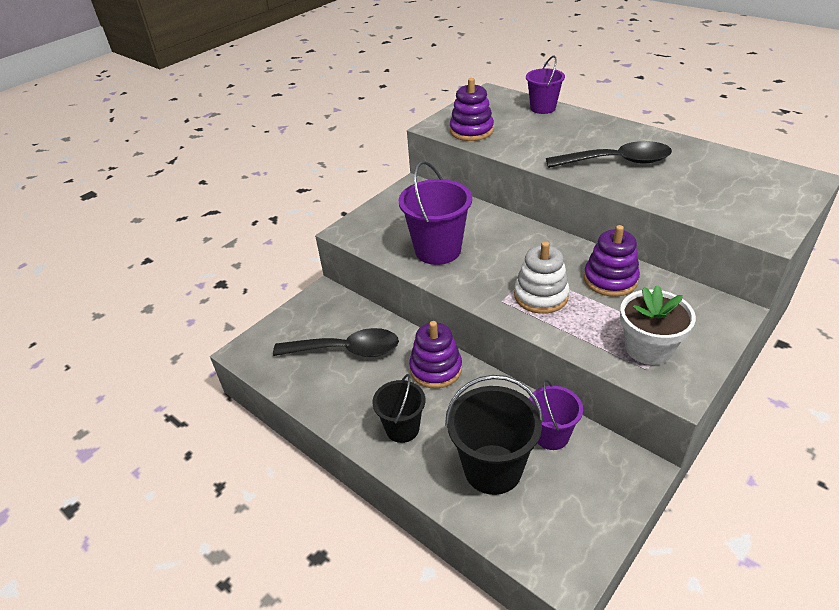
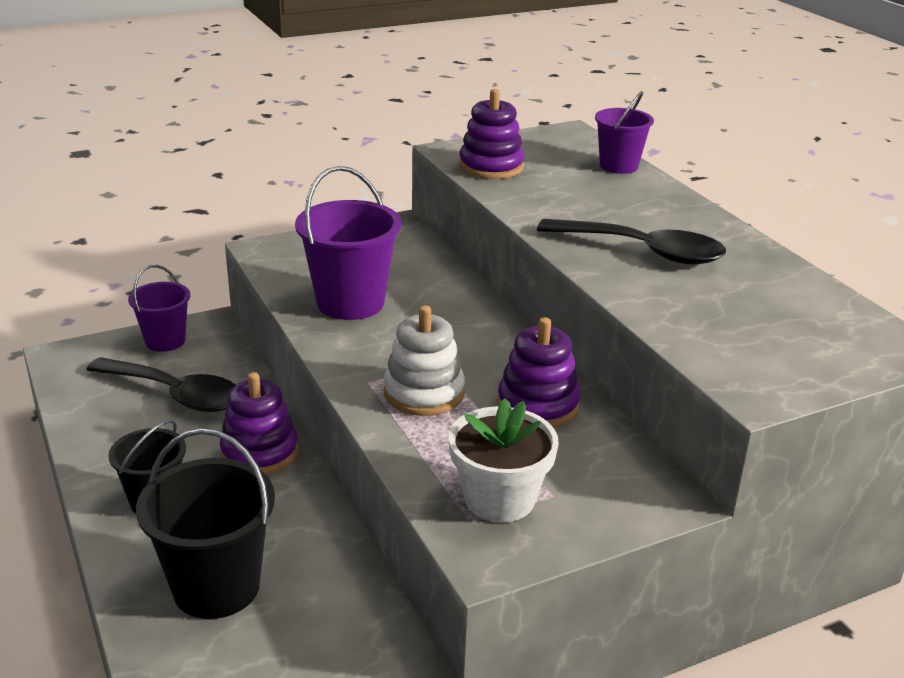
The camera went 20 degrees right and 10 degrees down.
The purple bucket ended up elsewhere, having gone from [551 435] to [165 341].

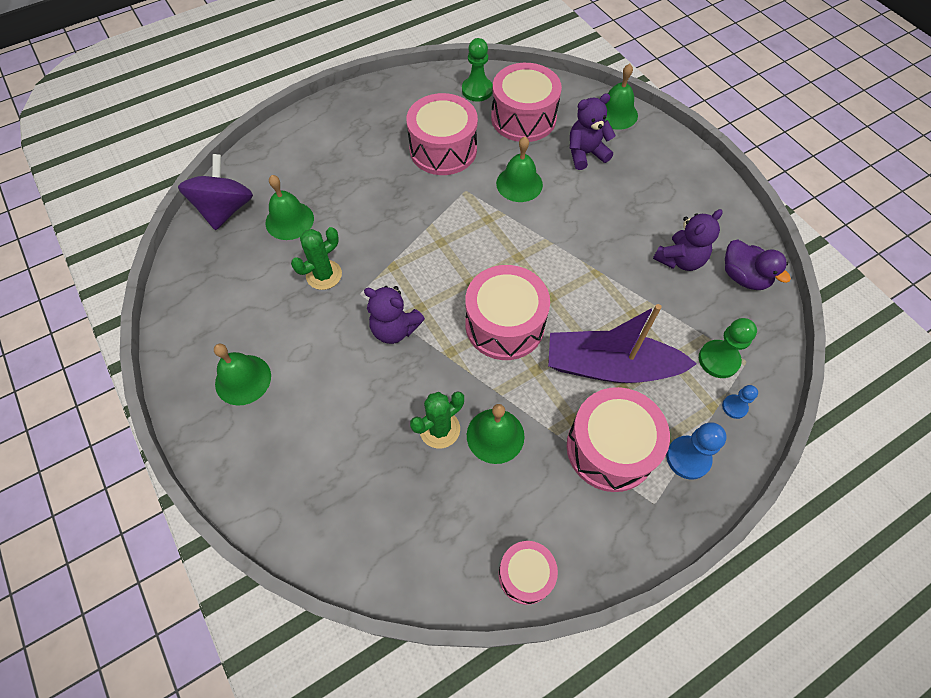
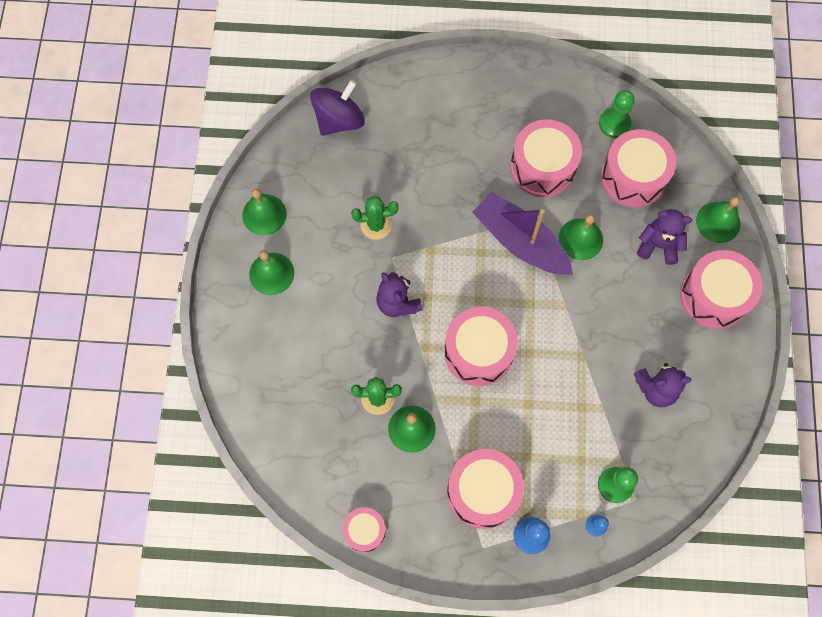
The camera went 35 degrees right and 10 degrees up.
The second view lost the purple duck at [743 277].
The second view gained the pink drum at [714 296].
The green bell ended up elsewhere, having gone from [289 220] to [264 214].
The purple boat ended up elsewhere, having gone from [610 367] to [520 241].

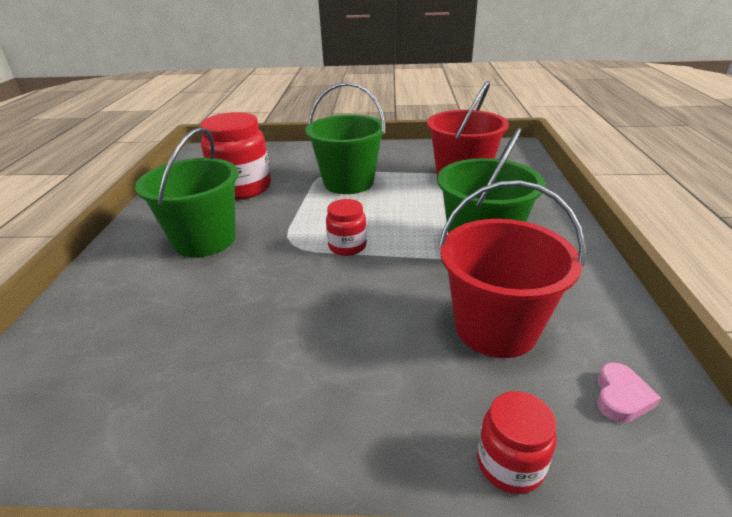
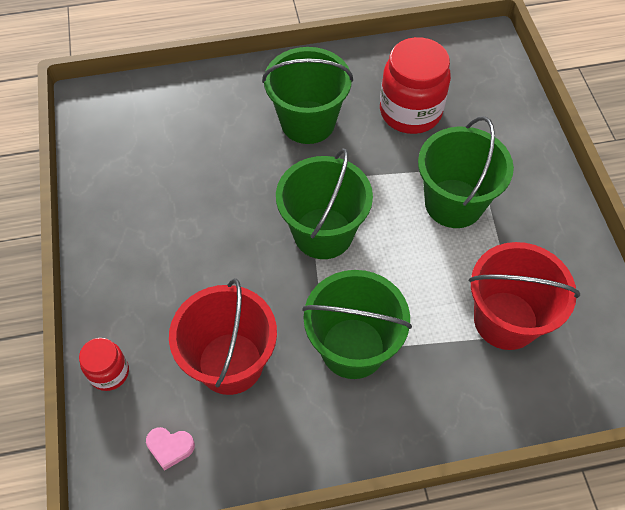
The camera went 75 degrees right and 25 degrees up.
Where the red jar stood at [347 246], the green bucket came to stand at [323 233].

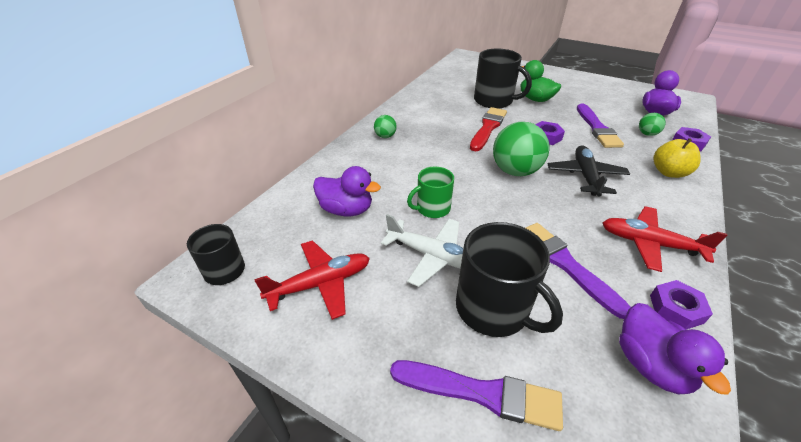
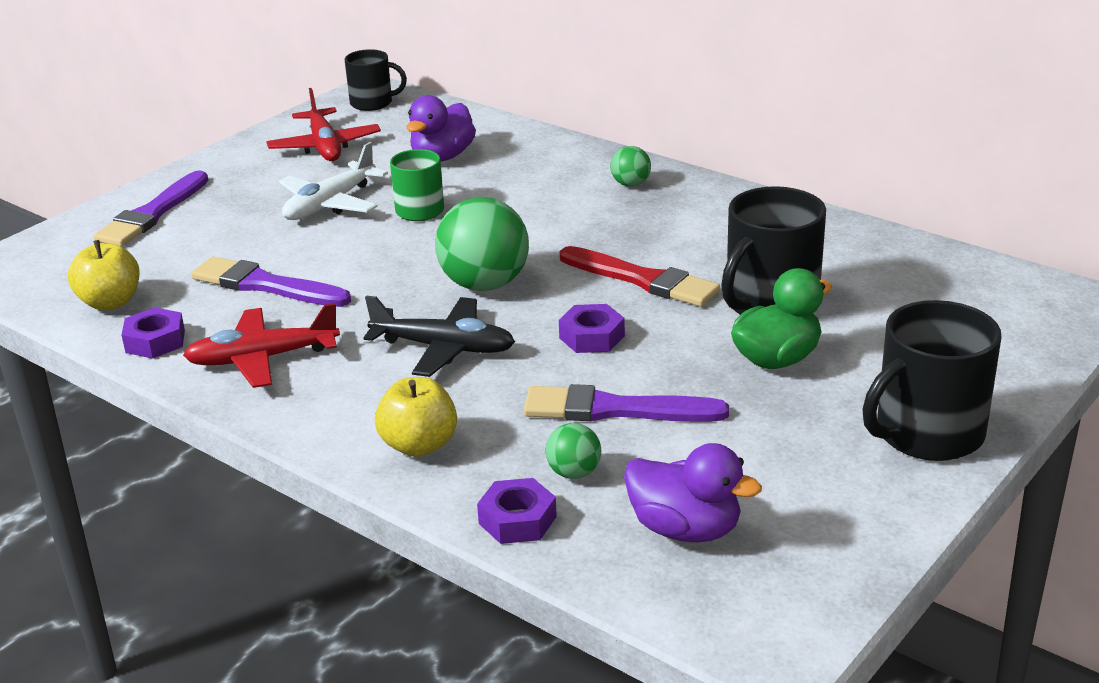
The camera went 100 degrees right and 10 degrees down.
The black mug ended up elsewhere, having gone from [493 309] to [927 433].
Where the purple duck stood at [650 365], the yellow apple came to stand at [110 302].
The purple brush at [566 264] ended up facing another way, 135 degrees counterclockwise from before.
The red plane at [649 243] ended up facing another way, 135 degrees counterclockwise from before.

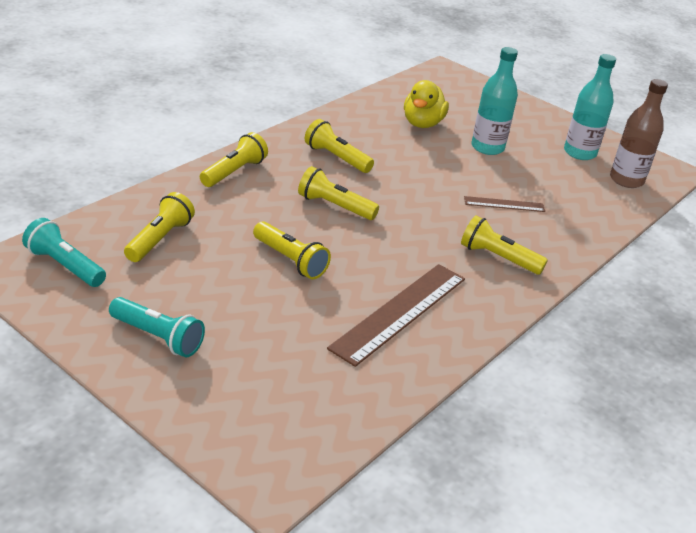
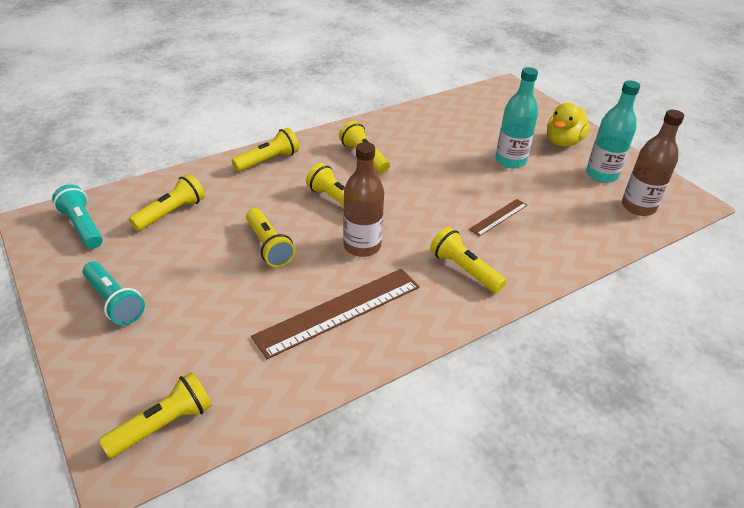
The camera went 20 degrees right and 5 degrees up.
The second view gained the yellow flashlight at [163 425].
The second view gained the brown bottle at [362 246].
The yellow duck ended up elsewhere, having gone from [422 123] to [563 142].
The brown ruler at [504 204] ended up facing another way, 60 degrees counterclockwise from before.

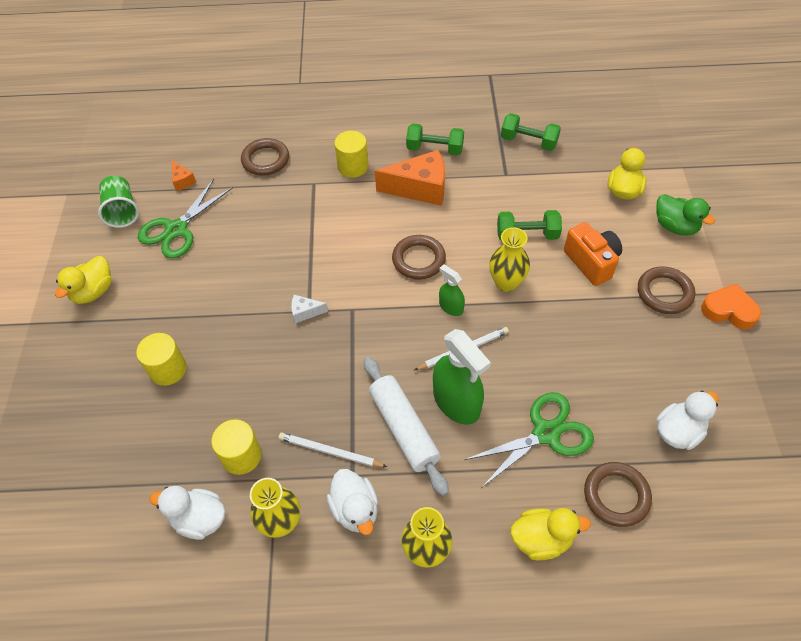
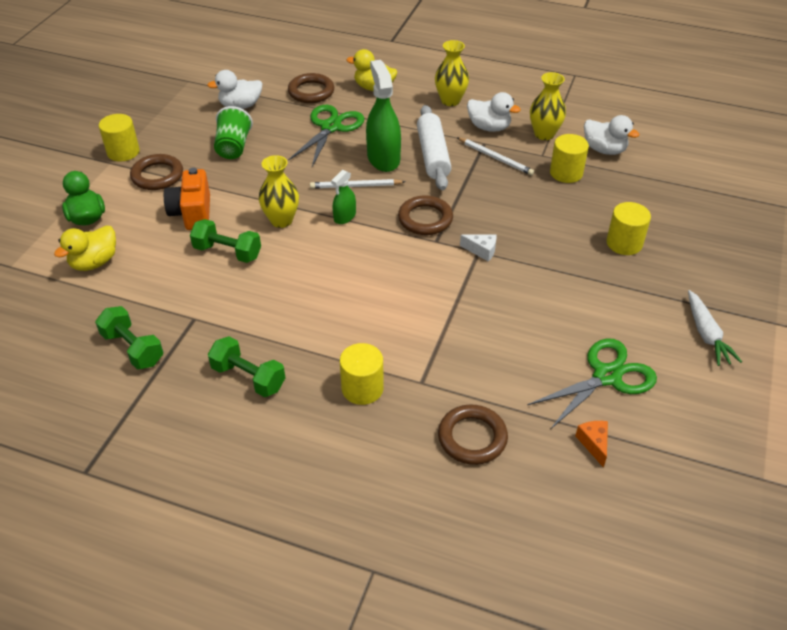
The camera went 160 degrees left and 10 degrees down.
The second view lost the orange cheese at [420 188].
The green cup ended up elsewhere, having gone from [122 211] to [233 147].
The brown ring ended up elsewhere, having gone from [418 260] to [425 219].
Where the yellow duck stood at [93 291], the white carrot came to stand at [706 334].
Where the orange heart stood at [728 310], the yellow cylinder came to stand at [123 152].
The white duck at [355 509] ended up facing another way, 120 degrees clockwise from before.
The green spray bottle at [451 307] ended up facing another way, 60 degrees clockwise from before.
The green scissors at [546 433] ended up facing another way, 120 degrees clockwise from before.

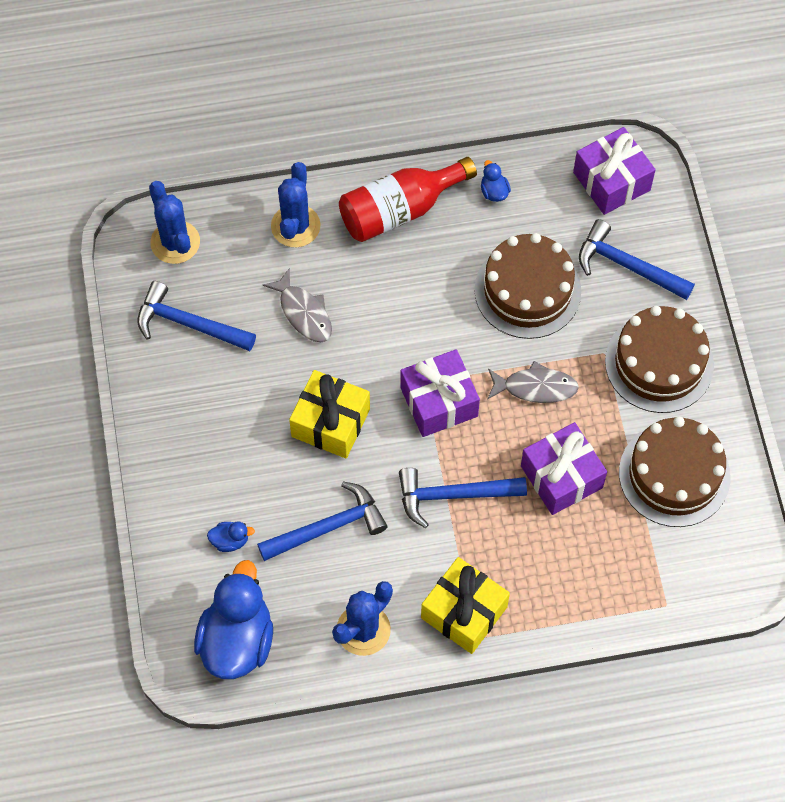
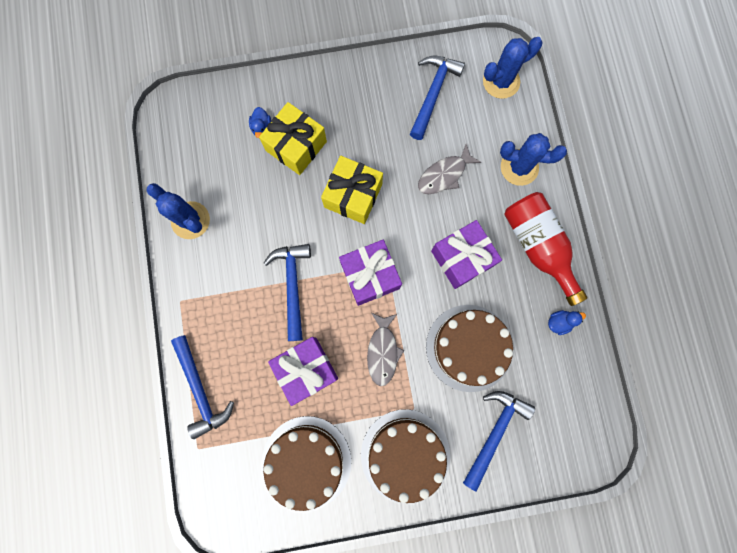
The camera went 90 degrees right and 15 degrees up.
The second view lost the blue duck at [237 640].
The blue hammer ended up elsewhere, having gone from [328 527] to [200 390].
The yellow gift ended up elsewhere, having gone from [464 612] to [296 146].
The purple gift ended up elsewhere, having gone from [611 181] to [462 258].

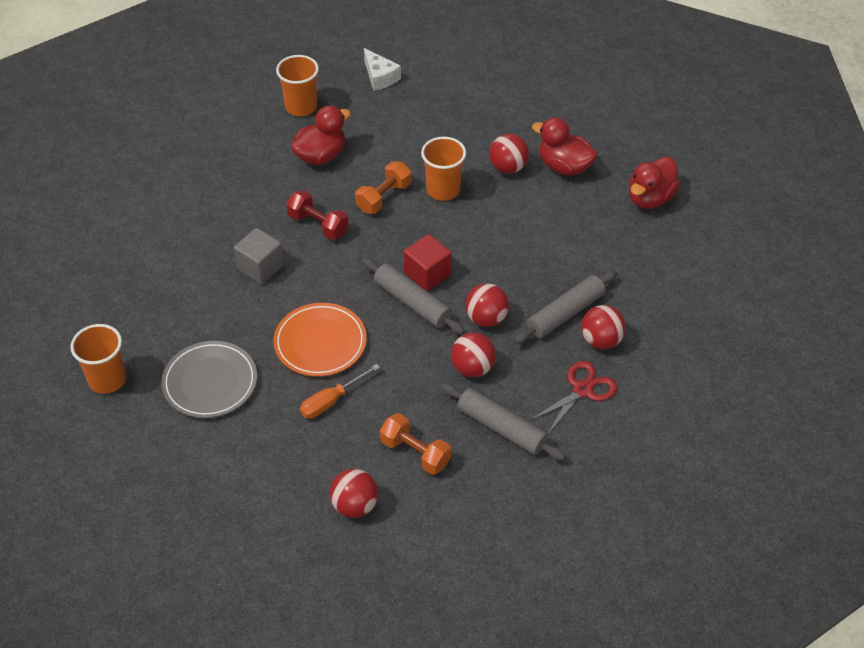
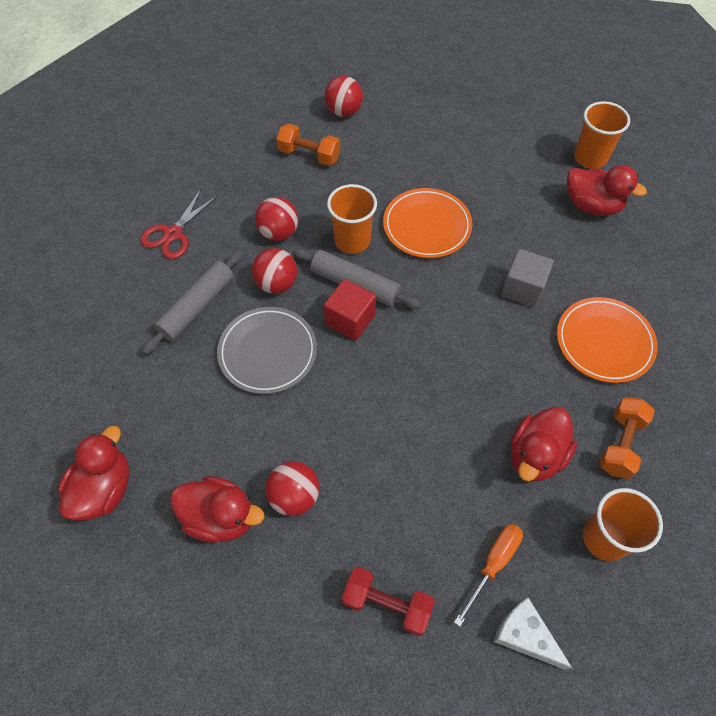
The camera went 165 degrees right and 10 degrees up.
The second view lost the grey rolling pin at [501 428].
The second view lost the red ball at [601 340].
The second view gained the orange plate at [604 342].
The second view gained the red duck at [592 205].
The grey plate ended up elsewhere, having gone from [210 382] to [268 352].
The red dumbbell ended up elsewhere, having gone from [318 225] to [387 604].
The orange screwdriver ended up elsewhere, having gone from [331 401] to [493 564].
The orange dumbbell ended up elsewhere, having gone from [384 197] to [620 444].
The orange cup ended up elsewhere, having gone from [443 190] to [352 241].

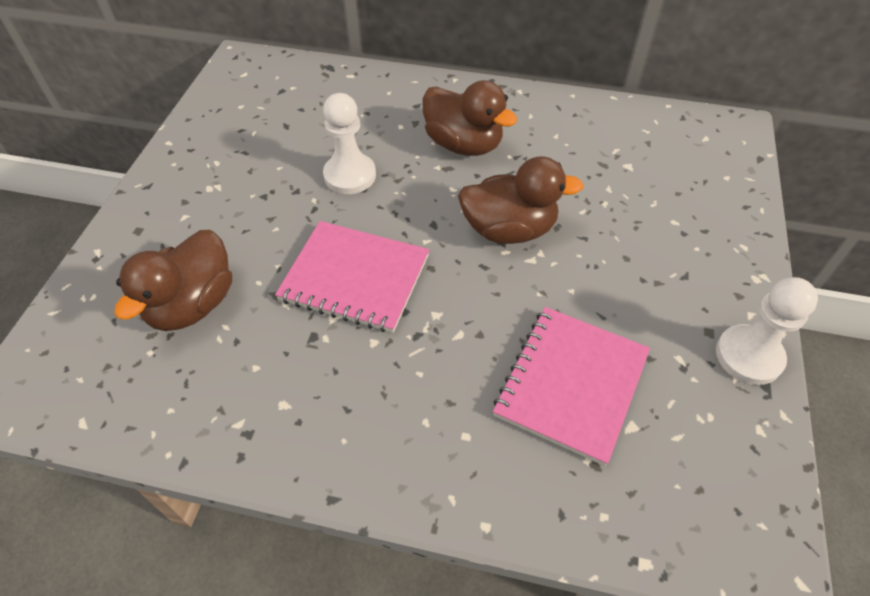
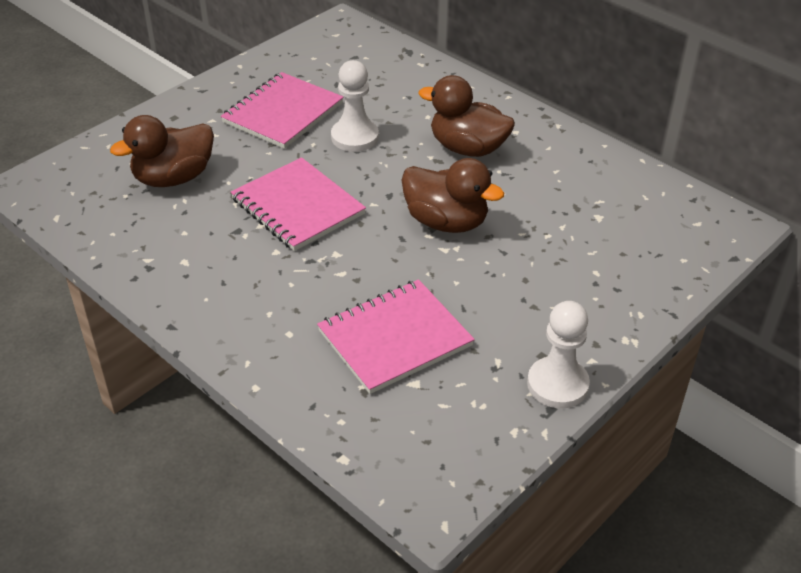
The camera went 30 degrees right and 10 degrees down.
The second view gained the pink notebook at [283 113].
The brown duck at [463 144] ended up facing another way, 135 degrees clockwise from before.

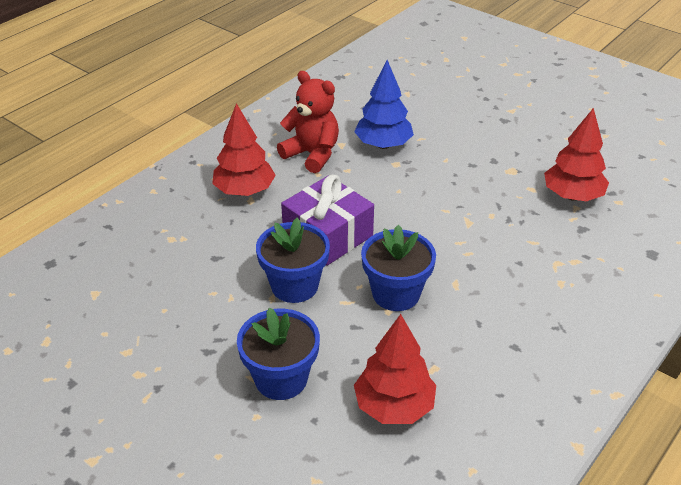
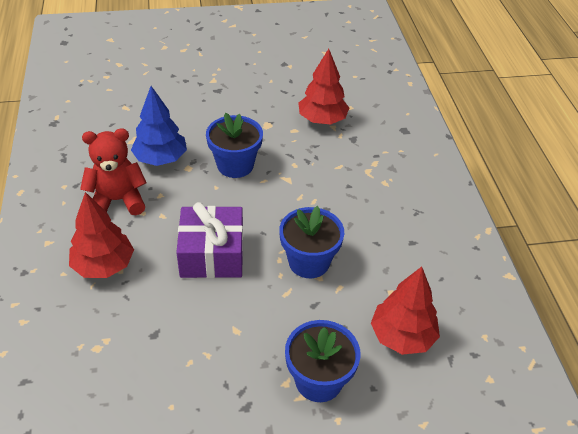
The camera went 50 degrees left and 5 degrees up.
The blue flower pot ended up elsewhere, having gone from [294 286] to [235 165].

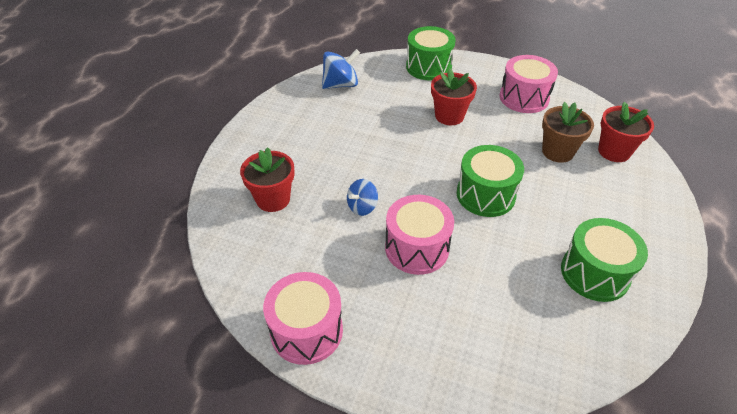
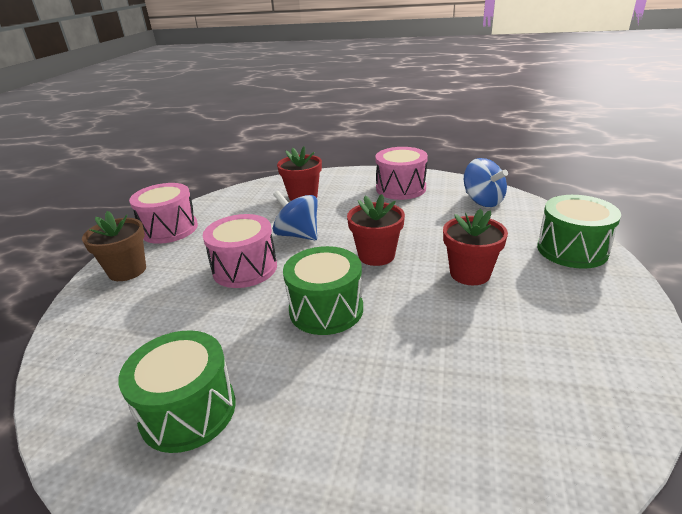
The camera went 85 degrees right and 15 degrees down.
The pink drum ended up elsewhere, having gone from [524 98] to [401 188].
The brown flower pot ended up elsewhere, having gone from [557 152] to [127 270].
The red flower pot ended up elsewhere, having gone from [614 151] to [376 255].
The size of the blue spinning top at [362 207] changed by a factor of 1.55.

